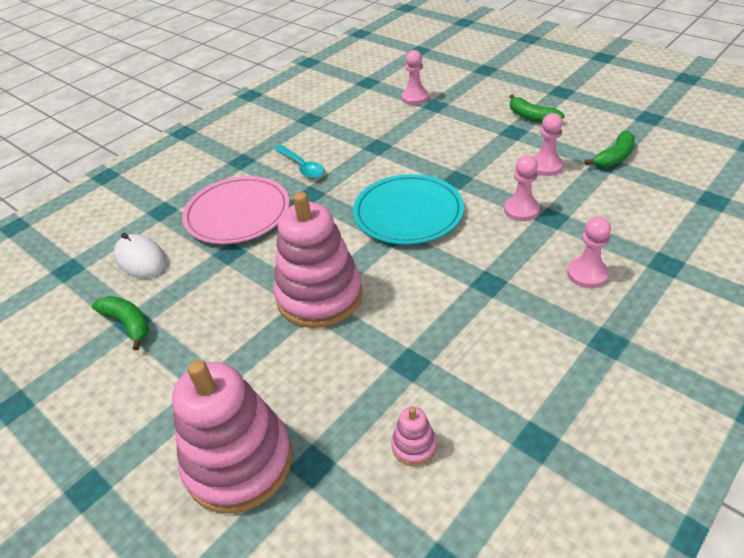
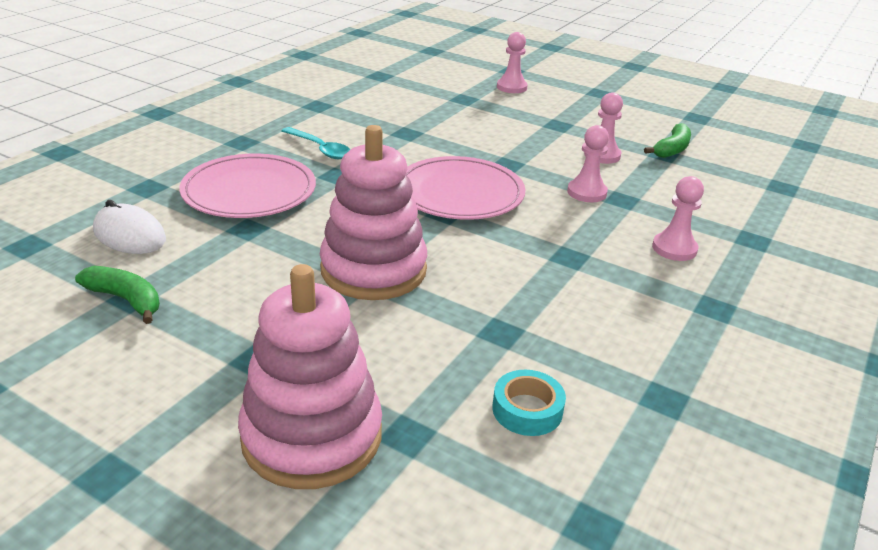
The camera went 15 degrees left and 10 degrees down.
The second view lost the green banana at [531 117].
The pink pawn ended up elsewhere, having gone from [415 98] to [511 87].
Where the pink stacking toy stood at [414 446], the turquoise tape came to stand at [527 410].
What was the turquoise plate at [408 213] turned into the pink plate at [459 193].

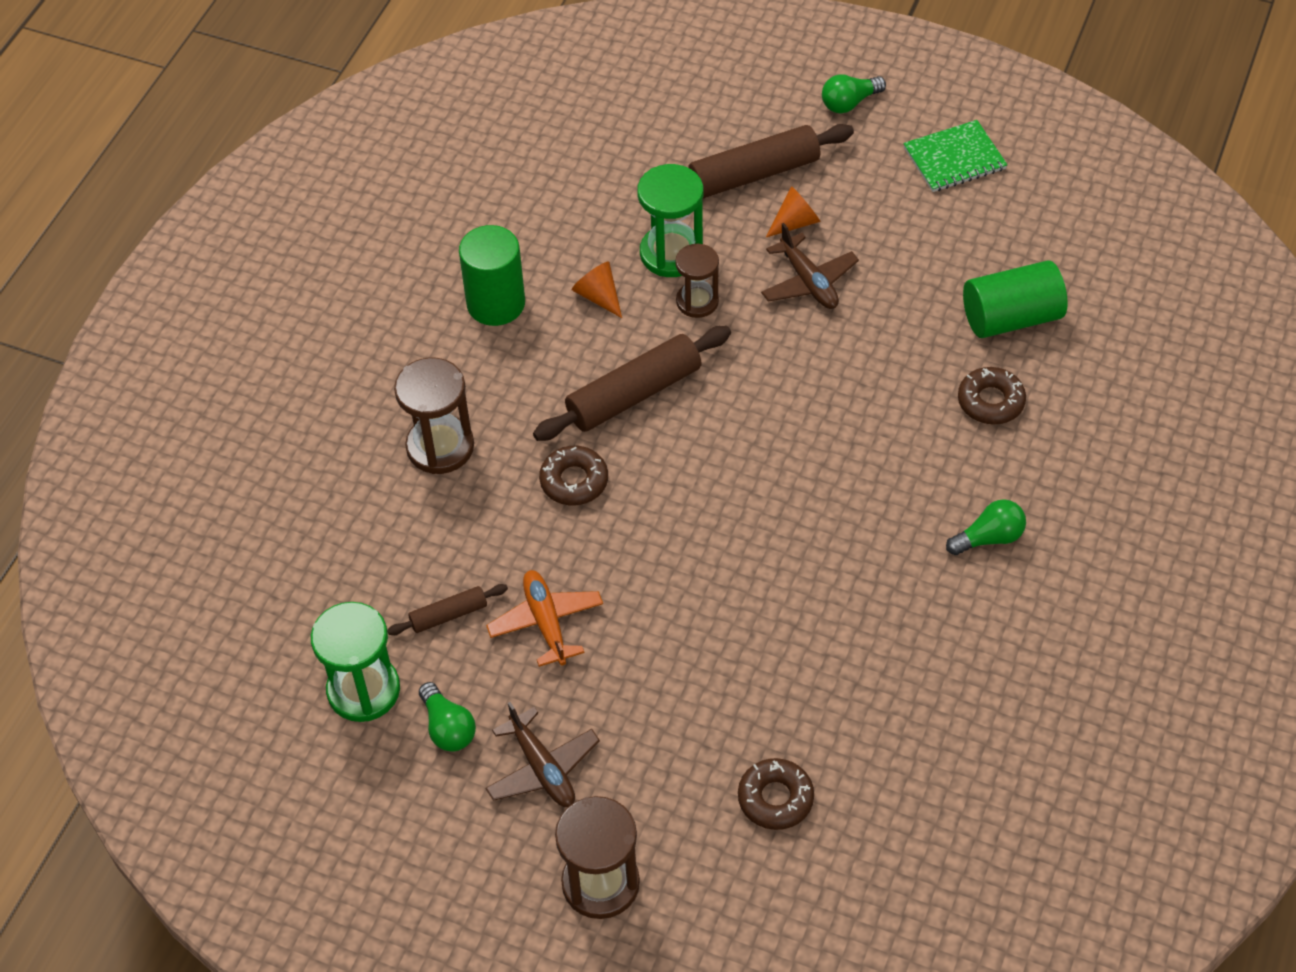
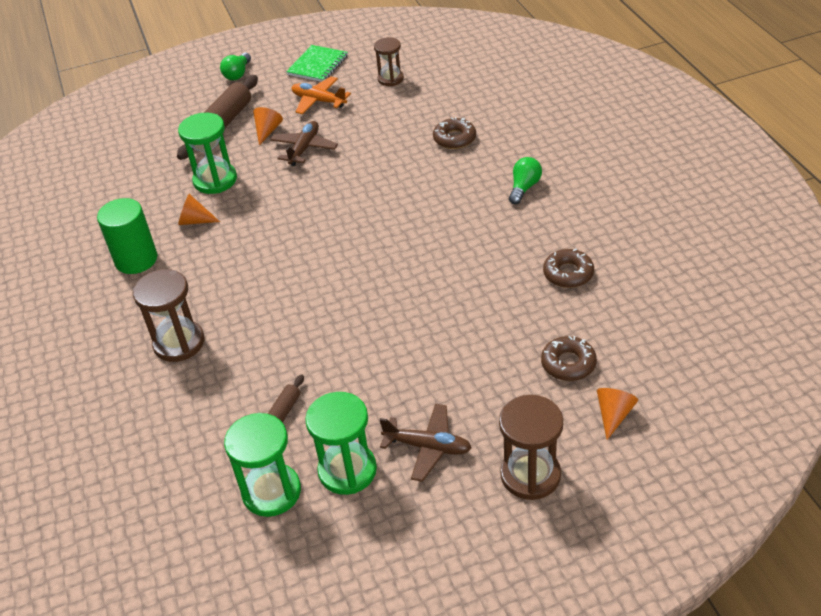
The camera went 40 degrees left and 10 degrees down.
The second view lost the brown rolling pin at [633 394].
The second view lost the green cylinder at [1011 318].
The second view gained the orange cone at [614 415].
The orange plane ended up elsewhere, having gone from [546 623] to [319 101].
The brown donut ended up elsewhere, having gone from [574 481] to [568 273].
The brown hourglass ended up elsewhere, having gone from [697 301] to [390 79].
Where the green light bulb stood at [447 727], the green hourglass came to stand at [347 470].
The brown plane at [808 282] ended up facing another way, 90 degrees counterclockwise from before.

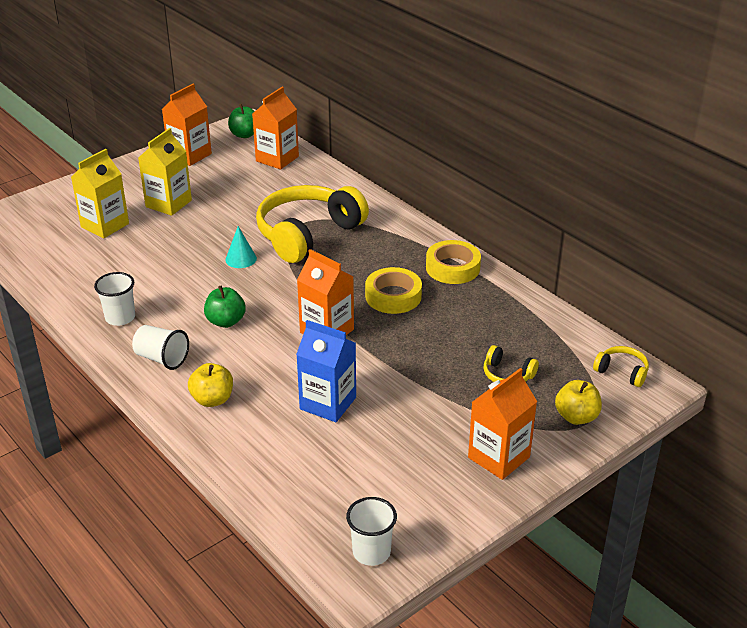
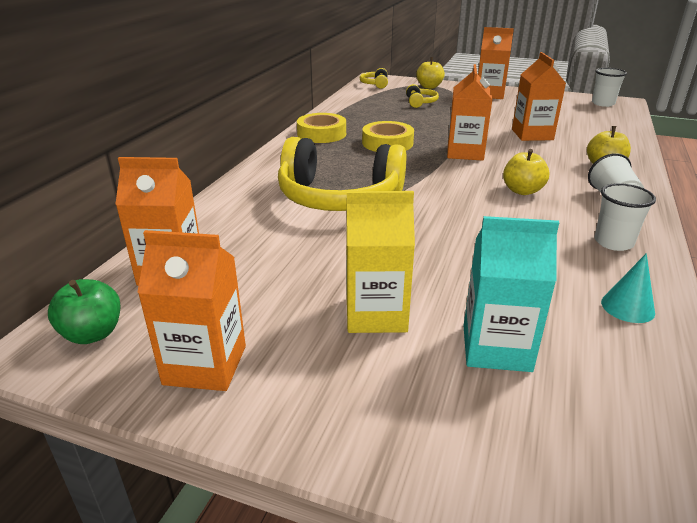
The camera went 120 degrees left and 5 degrees down.
The turquoise cone ended up elsewhere, having gone from [241 259] to [627 307].
What was the yellow carton at [105 225] turned into the turquoise carton at [496 348].
What was the green apple at [226 321] turned into the yellow apple at [522 191].
What was the blue carton at [328 403] turned into the orange carton at [532 134].

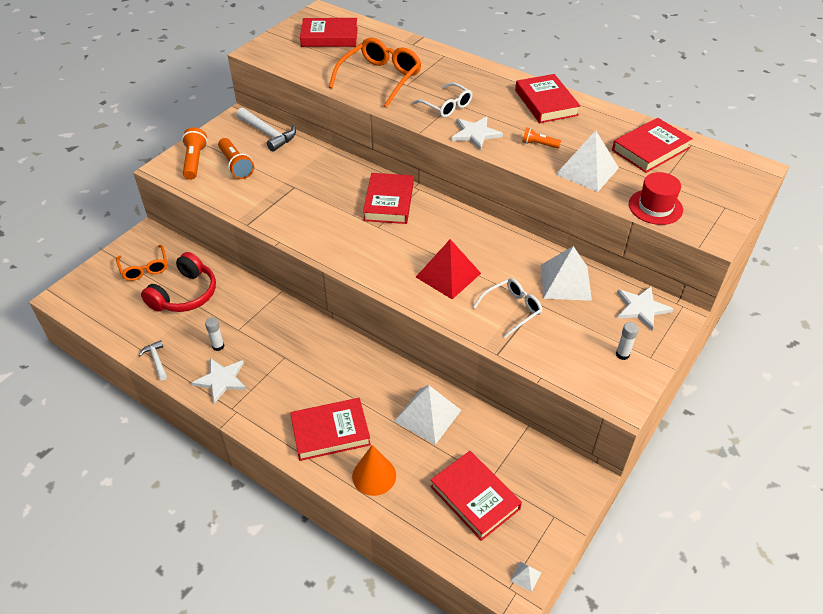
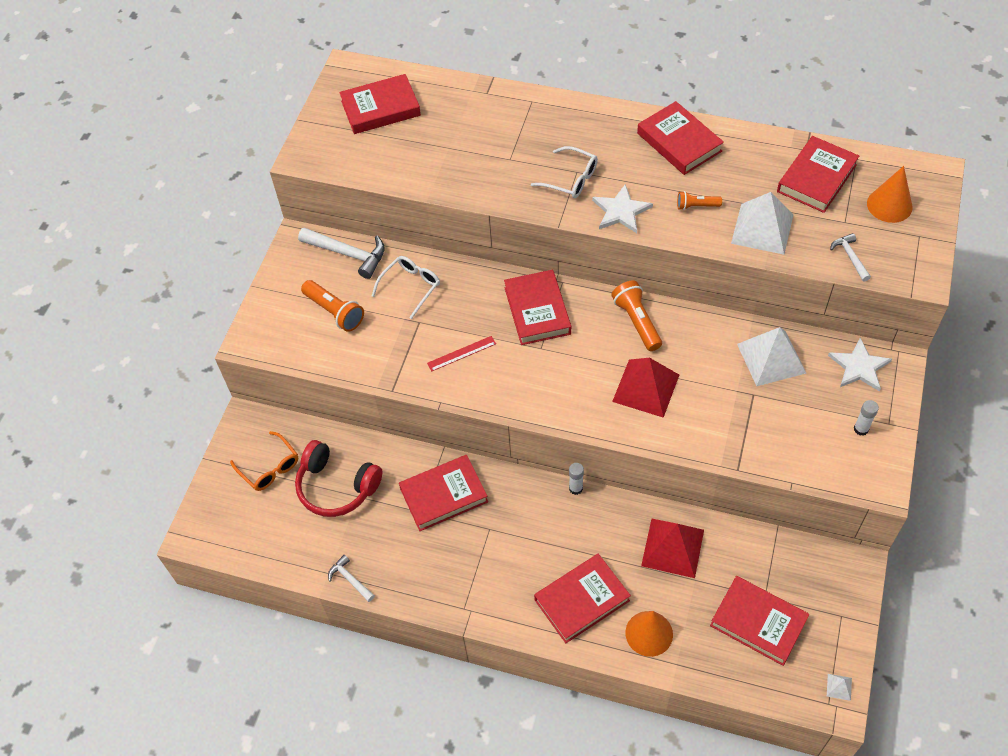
The camera went 15 degrees left and 10 degrees up.
The second view lost the white star at [221 380].
The second view lost the orange glasses at [380 78].
The second view gained the red book at [444 495].
The second view gained the red ruler at [461 353].
The second view gained the orange cone at [889 205].
The orange flashlight ended up elsewhere, having gone from [195 161] to [637 322].
The white glue stick ended up elsewhere, having gone from [218 346] to [575 488].
The white glasses ended up elsewhere, having gone from [512 309] to [411 287].
Where the red hat stood at [655 207], the white hammer came to stand at [850 257].
What was the white pyramid at [428 415] turned into the red pyramid at [673 547].
The red headphones at [185 294] ended up facing another way, 105 degrees clockwise from before.

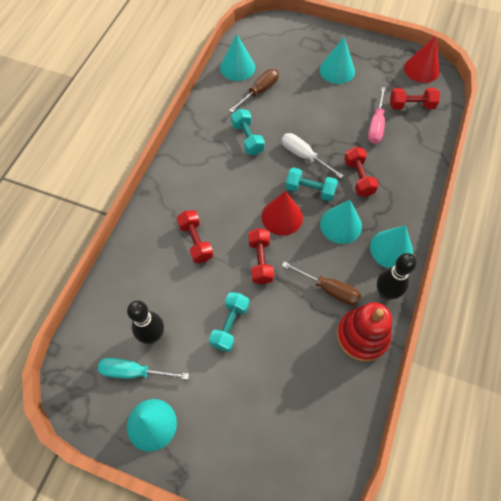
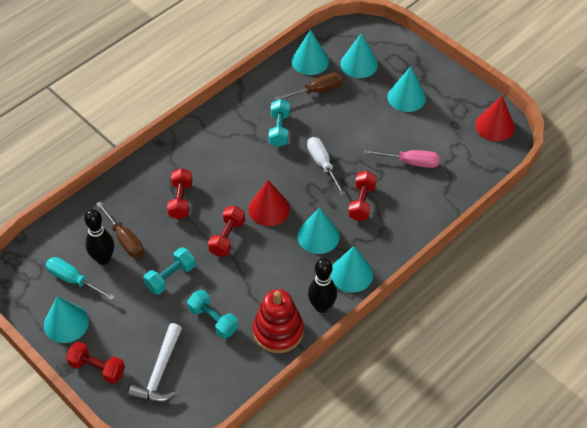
The camera went 25 degrees right and 10 degrees down.
The second view gained the white hammer at [160 372].
The second view gained the turquoise cone at [359 64].
The brown screwdriver ended up elsewhere, having gone from [329 289] to [125 239].
The turquoise dumbbell ended up elsewhere, having gone from [310 190] to [213 320].
The red dumbbell ended up elsewhere, having gone from [411 105] to [97 368].
The pink screwdriver at [376 125] ended up facing another way, 120 degrees counterclockwise from before.

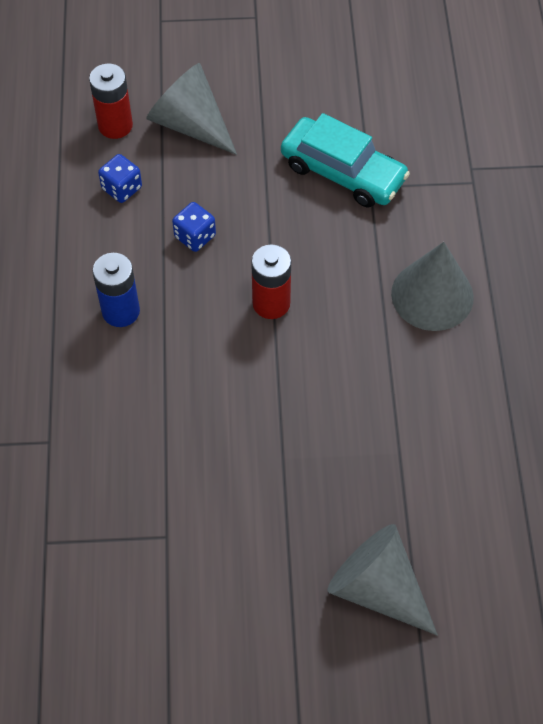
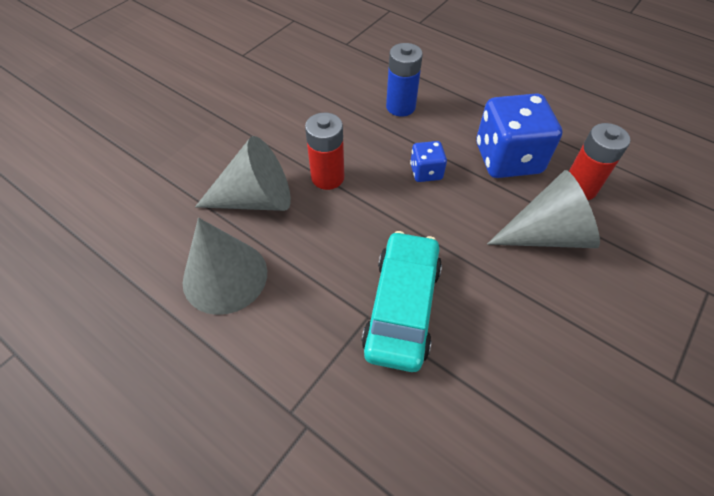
The camera went 130 degrees right and 5 degrees down.
The grey cone ended up elsewhere, having gone from [377 587] to [256 199].
The turquoise car at [343 172] ended up facing another way, 120 degrees clockwise from before.
The size of the blue dice at [122 188] changed by a factor of 2.03.

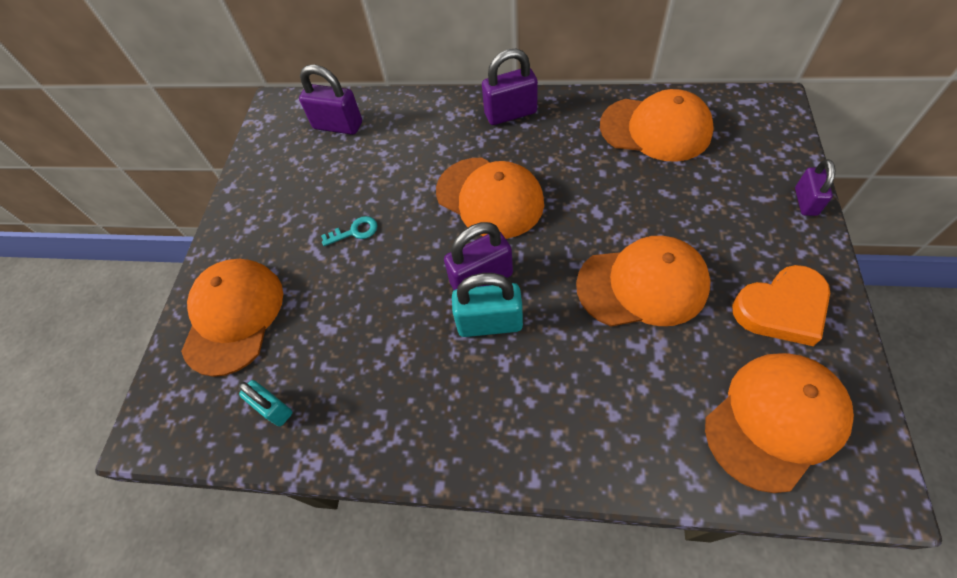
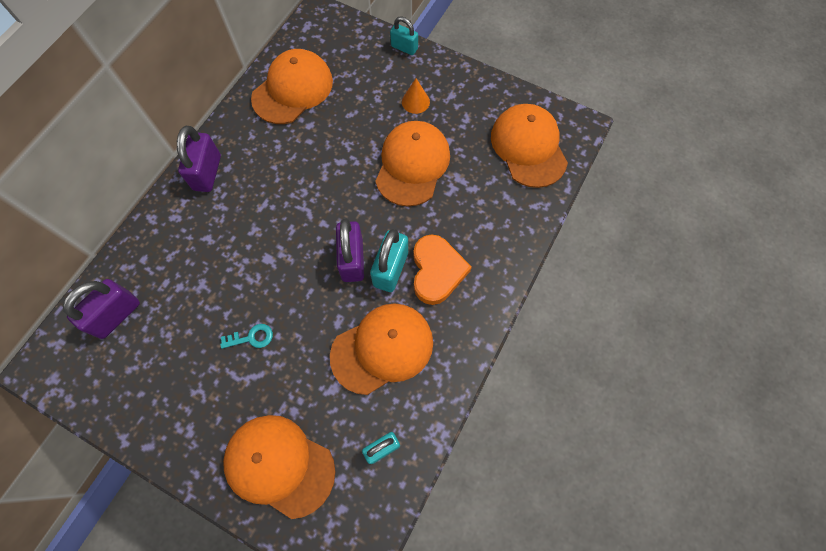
The camera went 75 degrees left and 10 degrees up.
The second view gained the orange cone at [415 101].
The orange cap ended up elsewhere, having gone from [489 197] to [382 348].
The orange heart ended up elsewhere, having gone from [781 309] to [437 271].
What was the purple padlock at [805 202] turned into the turquoise padlock at [404 48].
The turquoise key at [355 231] ended up facing another way, 75 degrees clockwise from before.

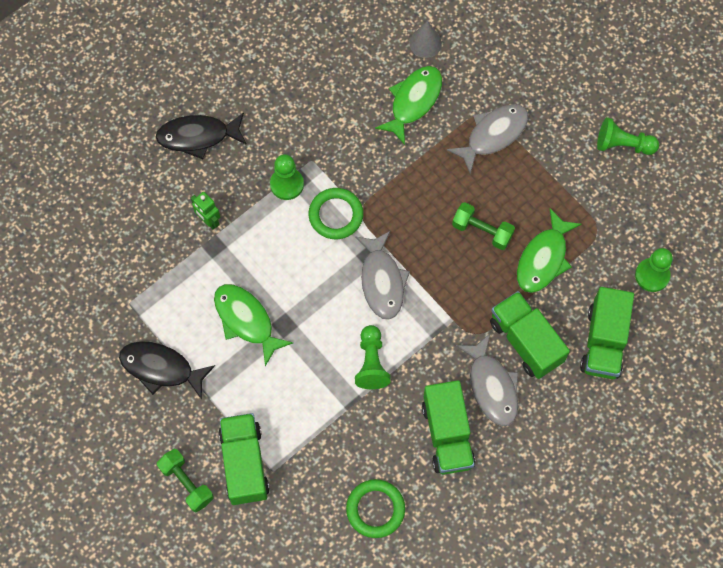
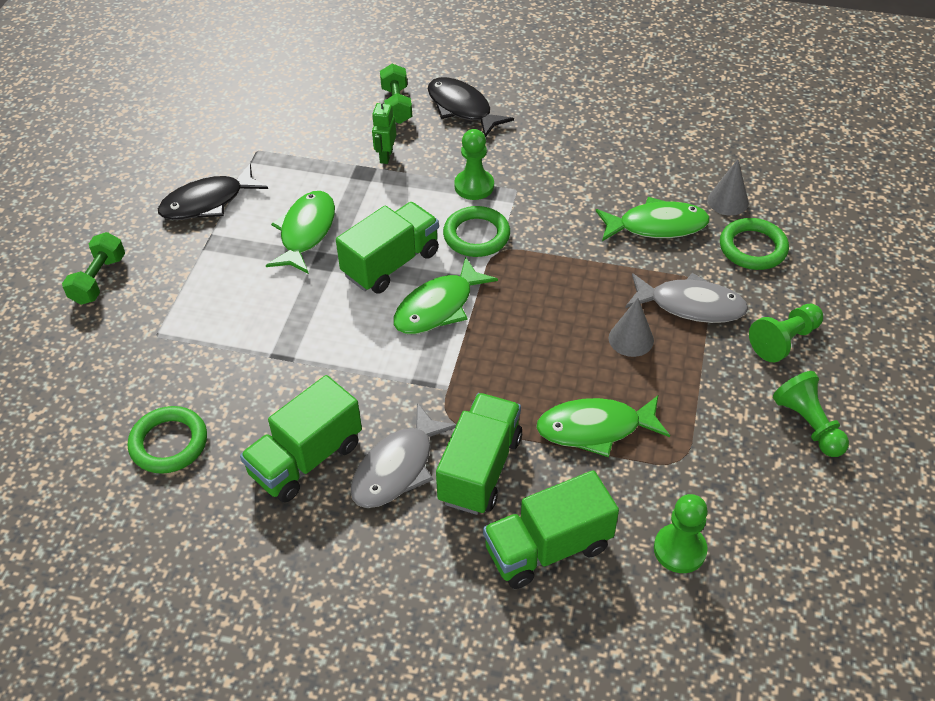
The camera went 55 degrees right and 20 degrees down.
The second view gained the grey cone at [631 339].
The second view gained the green ring at [752 248].
The green truck ended up elsewhere, having gone from [244 464] to [391 263].
The green pawn ended up elsewhere, having gone from [371 363] to [784 340].
The green dumbbell ended up elsewhere, having gone from [482 231] to [396 105].
What was the grey fish at [382 281] turned into the green fish at [438 307].
The black fish at [161 368] ended up facing another way, 105 degrees counterclockwise from before.

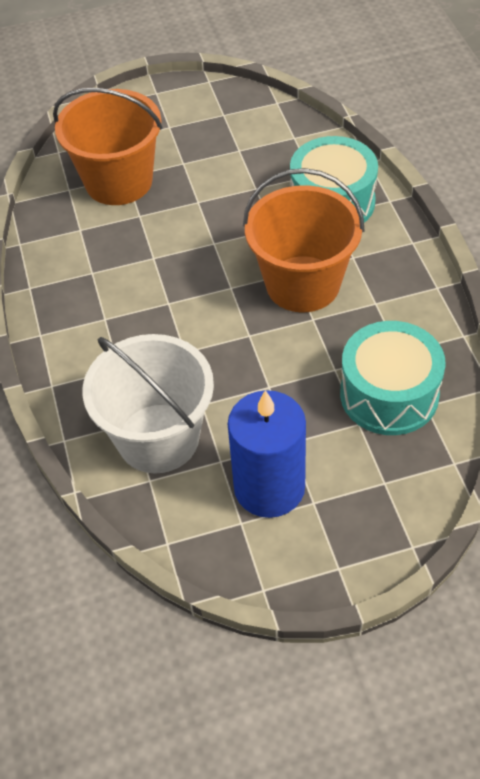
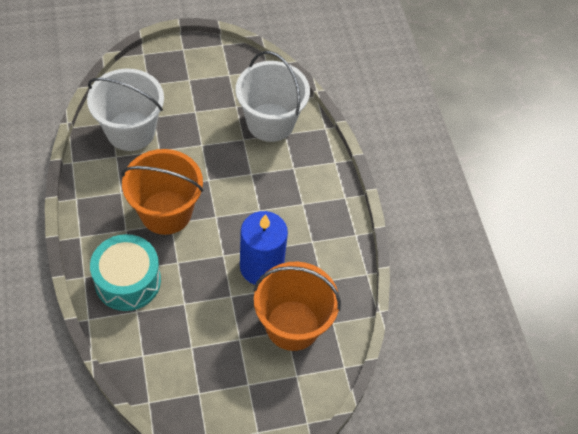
The camera went 175 degrees right and 5 degrees up.
The blue candle ended up elsewhere, having gone from [269 487] to [261 267].
Where the turquoise drum stood at [389 394], the white bucket came to stand at [131 131].

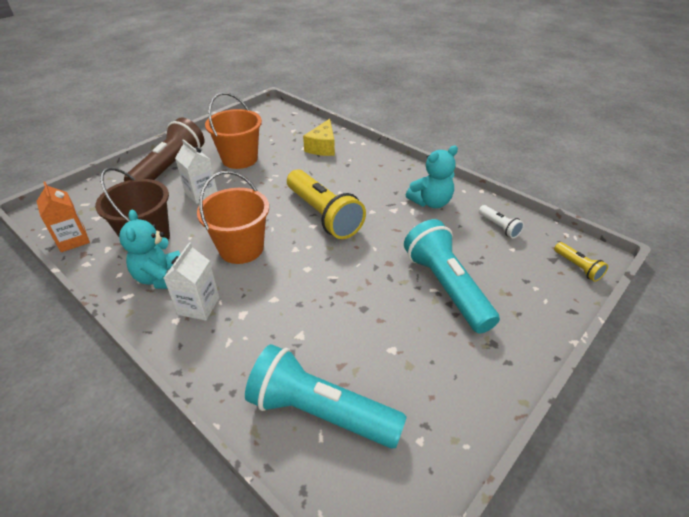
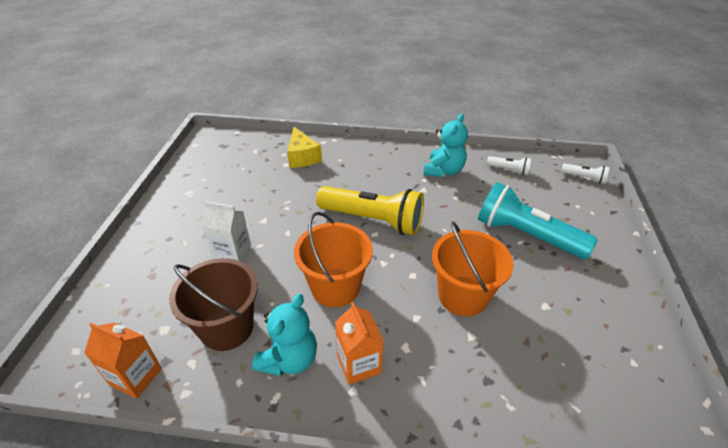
The camera went 35 degrees left and 0 degrees up.
The second view lost the brown flashlight at [170 168].
The second view lost the turquoise flashlight at [320 412].
The orange bucket ended up elsewhere, having gone from [239 159] to [462 296].
What was the white carton at [198 306] turned into the orange carton at [359 364].
What was the yellow flashlight at [578 267] turned into the white flashlight at [584 178].
The turquoise teddy bear at [161 278] ended up facing another way, 105 degrees counterclockwise from before.

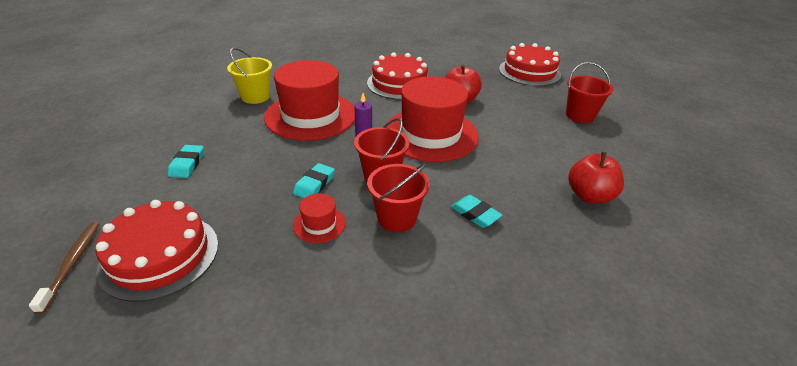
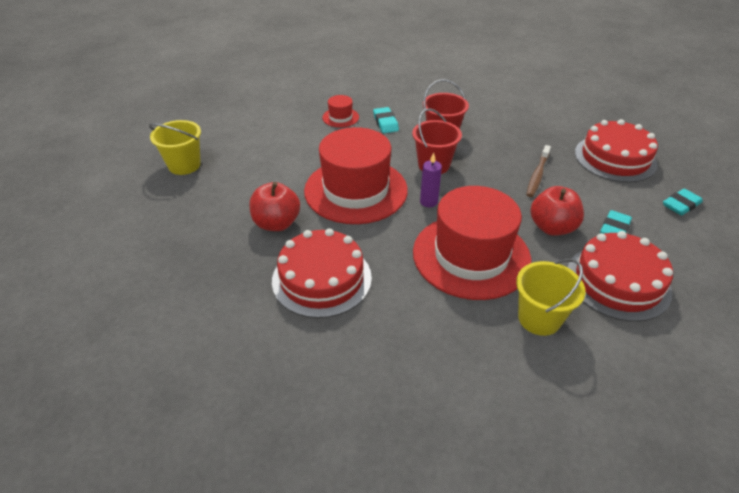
The camera went 150 degrees left and 5 degrees up.
The brown toothbrush ended up elsewhere, having gone from [72 263] to [537 175].
The turquoise eraser ended up elsewhere, having gone from [314 184] to [681 205].
The red hat ended up elsewhere, having gone from [319 224] to [340 117].
The red cake ended up elsewhere, having gone from [529 72] to [618 282].
The red apple ended up elsewhere, having gone from [589 196] to [552 227].
What was the red bucket at [580 115] turned into the yellow bucket at [184 165].

